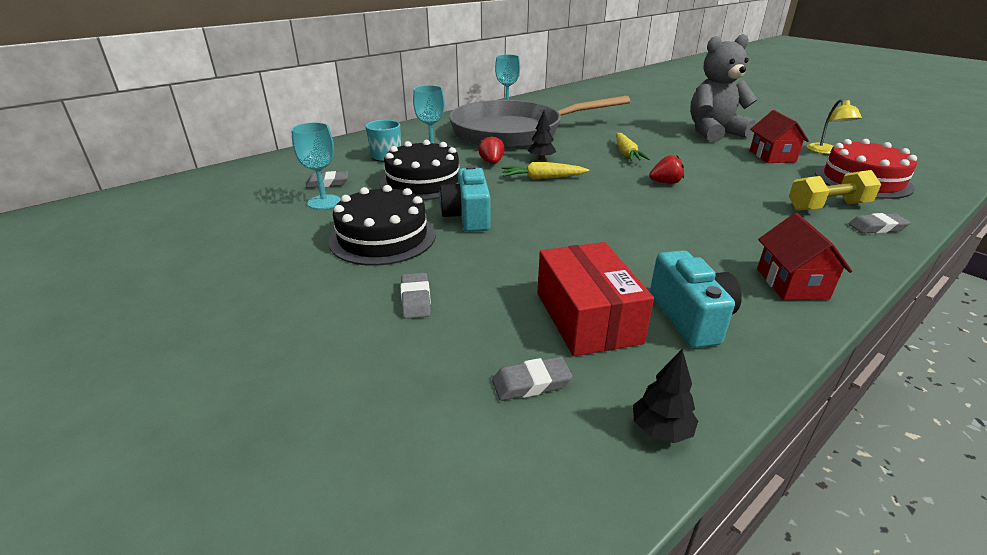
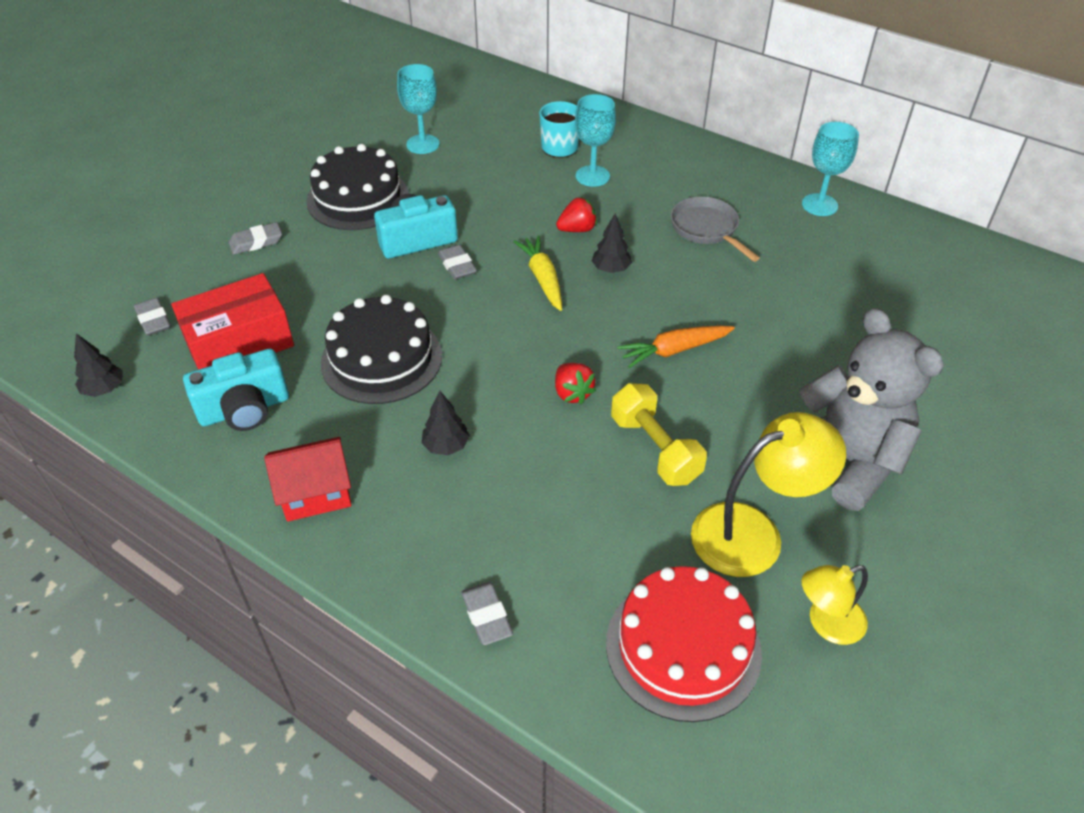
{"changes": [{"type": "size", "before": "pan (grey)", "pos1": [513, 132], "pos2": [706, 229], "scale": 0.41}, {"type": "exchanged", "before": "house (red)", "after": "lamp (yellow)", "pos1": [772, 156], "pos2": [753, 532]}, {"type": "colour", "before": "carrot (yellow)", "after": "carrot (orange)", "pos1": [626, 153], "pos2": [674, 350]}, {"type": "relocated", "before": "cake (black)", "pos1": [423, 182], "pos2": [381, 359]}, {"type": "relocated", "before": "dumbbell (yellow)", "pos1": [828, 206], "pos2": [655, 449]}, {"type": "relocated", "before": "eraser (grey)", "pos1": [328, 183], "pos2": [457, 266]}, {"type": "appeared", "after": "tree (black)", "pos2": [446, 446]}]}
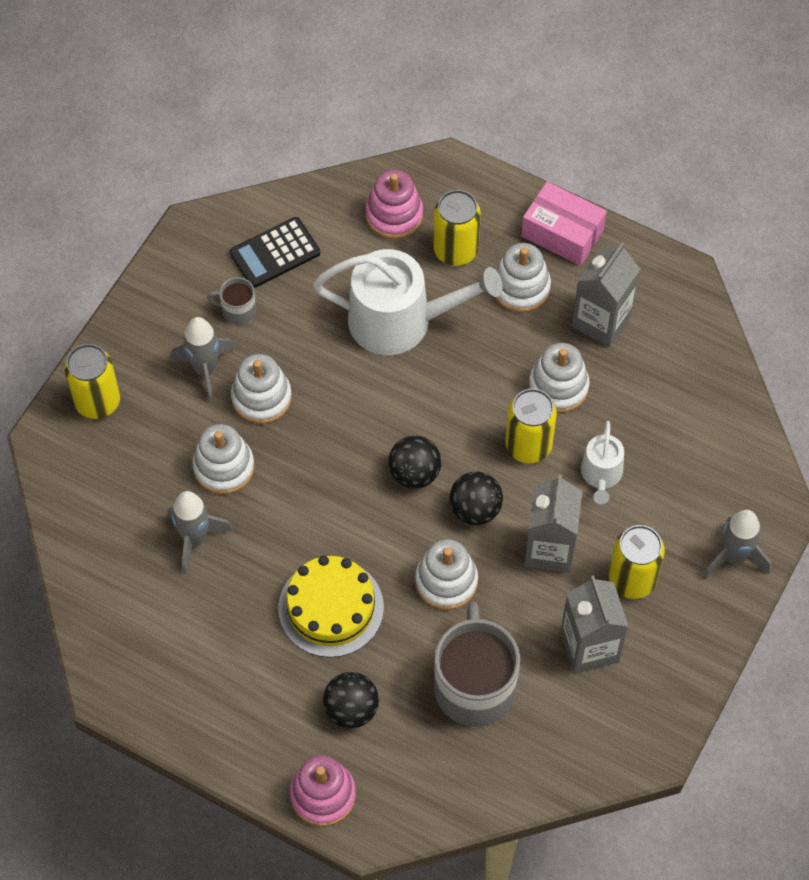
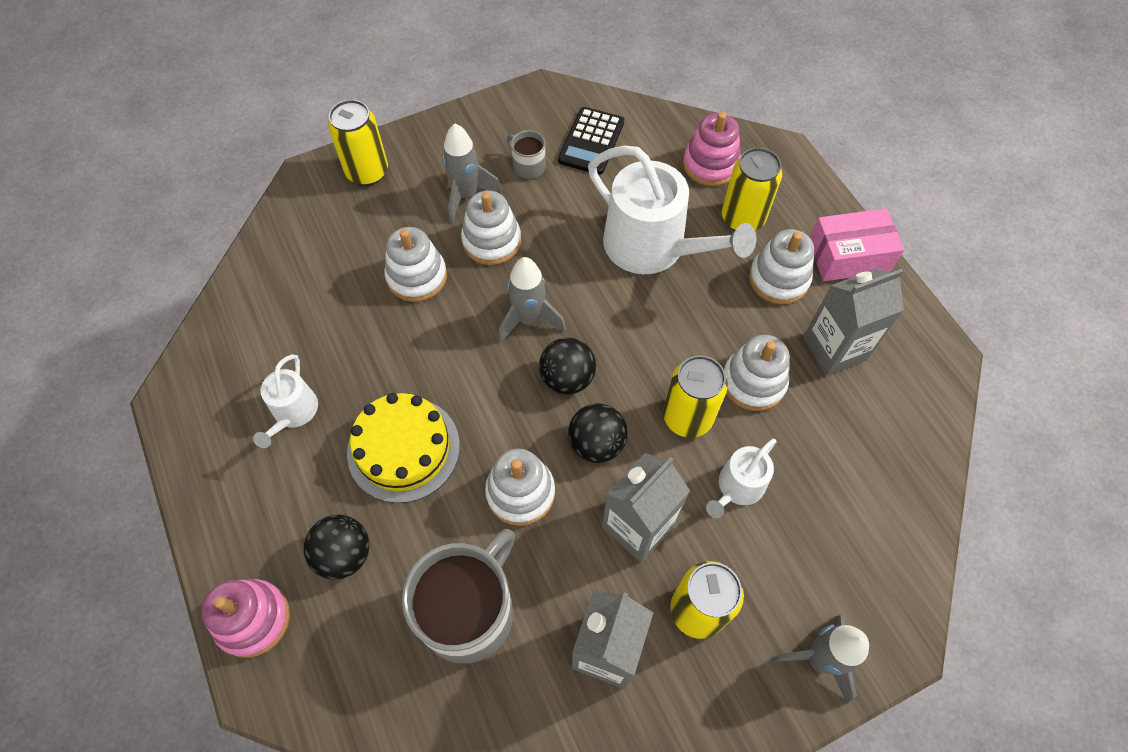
{"changes": [{"type": "spun", "before": "box (pink)", "pos1": [562, 233], "pos2": [848, 256], "turn": -75}, {"type": "spun", "before": "calculator (black)", "pos1": [275, 253], "pos2": [591, 141], "turn": -75}, {"type": "relocated", "before": "rocket (grey)", "pos1": [195, 539], "pos2": [529, 319]}, {"type": "appeared", "after": "watering can (white)", "pos2": [293, 412]}]}
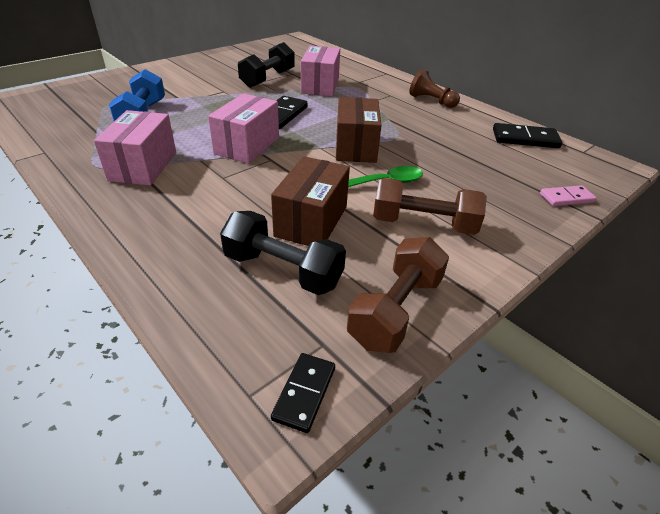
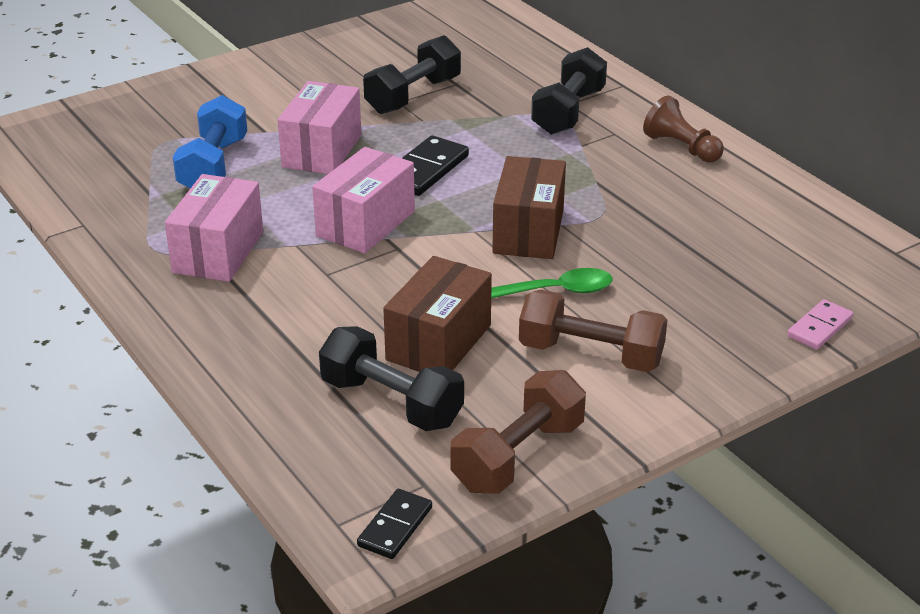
{"changes": [{"type": "relocated", "before": "box (pink)", "pos1": [320, 86], "pos2": [322, 151]}, {"type": "missing", "before": "domino (black)", "pos1": [525, 139]}, {"type": "spun", "before": "domino (pink)", "pos1": [566, 198], "pos2": [819, 327], "turn": -45}, {"type": "appeared", "after": "dumbbell (black)", "pos2": [568, 112]}]}
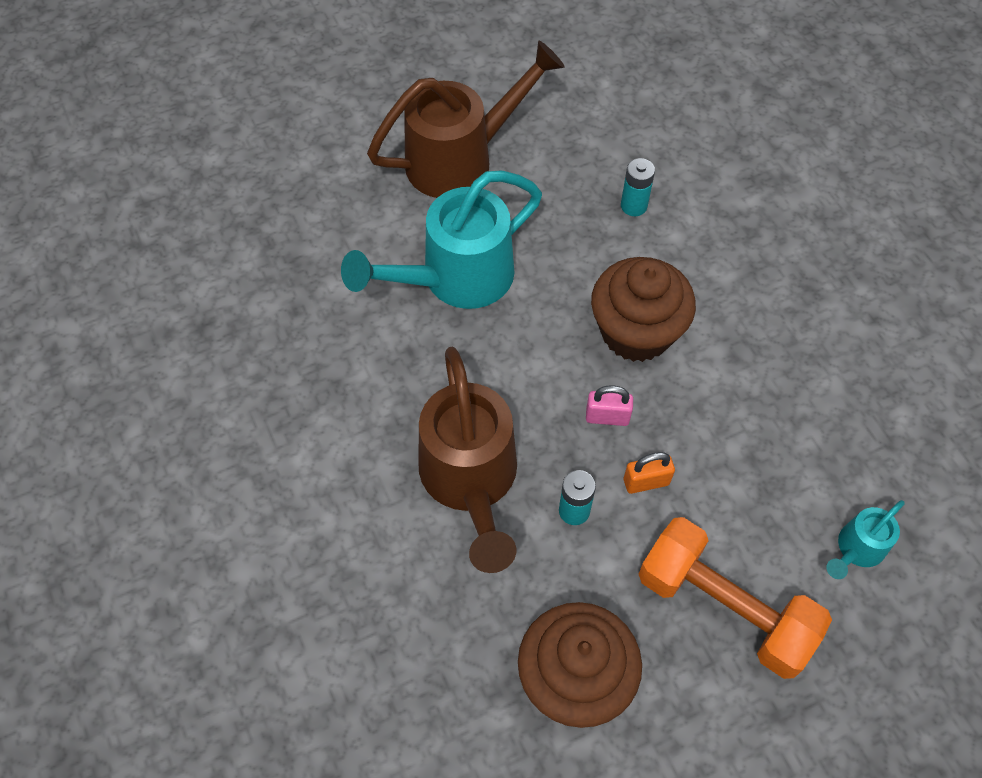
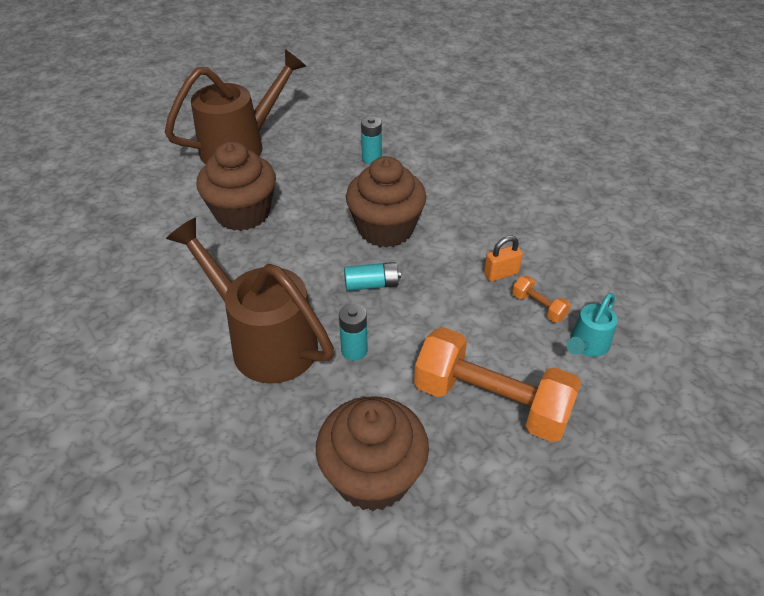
{"changes": [{"type": "exchanged", "before": "watering can (turquoise)", "after": "cupcake (brown)", "pos1": [456, 278], "pos2": [242, 213]}, {"type": "spun", "before": "watering can (brown)", "pos1": [470, 480], "pos2": [265, 341], "turn": 150}, {"type": "exchanged", "before": "padlock (pink)", "after": "battery (turquoise)", "pos1": [607, 417], "pos2": [371, 284]}, {"type": "relocated", "before": "padlock (orange)", "pos1": [646, 482], "pos2": [501, 274]}, {"type": "appeared", "after": "dumbbell (orange)", "pos2": [538, 307]}]}
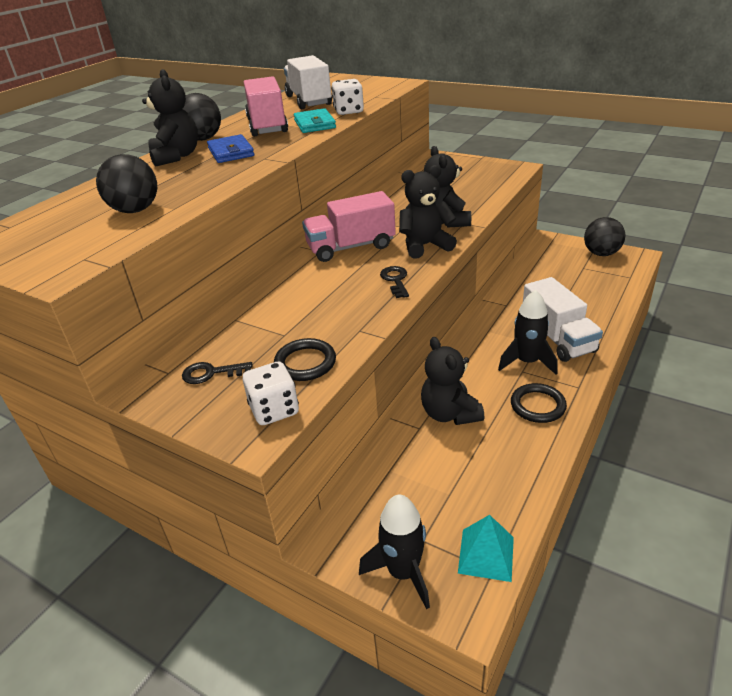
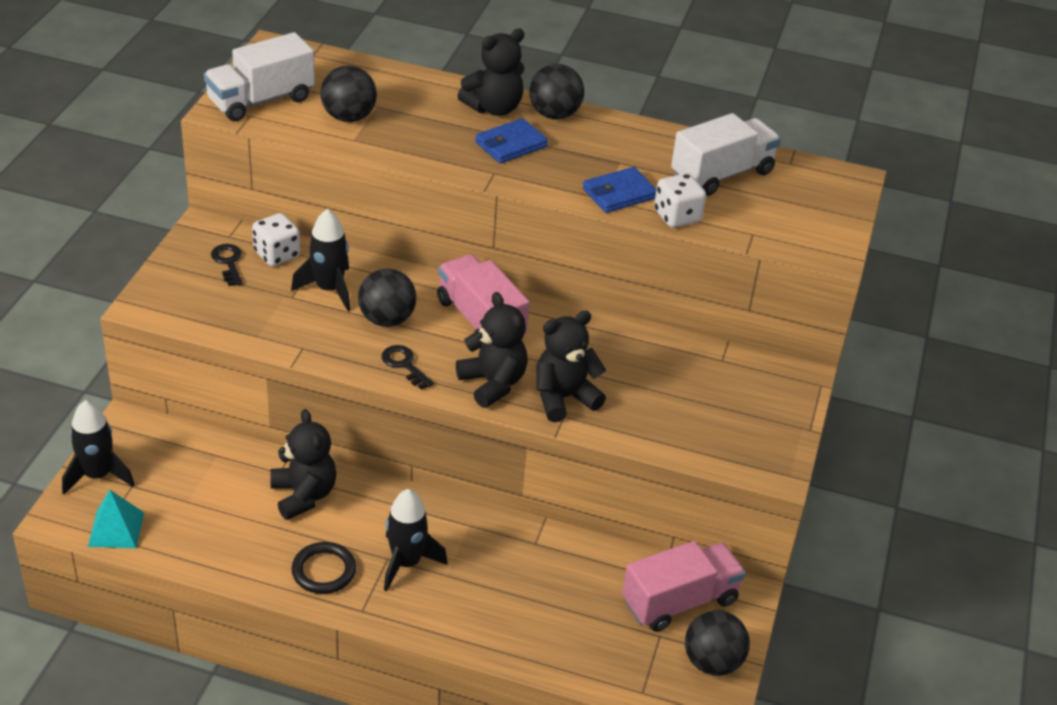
{"changes": [{"type": "relocated", "before": "truck (pink)", "pos1": [267, 126], "pos2": [679, 601]}, {"type": "colour", "before": "wallet (turquoise)", "after": "wallet (blue)", "pos1": [315, 124], "pos2": [619, 194]}, {"type": "spun", "before": "key (black)", "pos1": [395, 280], "pos2": [404, 365], "turn": -105}, {"type": "relocated", "before": "truck (white)", "pos1": [557, 338], "pos2": [261, 100]}, {"type": "spun", "before": "teddy bear (black)", "pos1": [449, 414], "pos2": [304, 495], "turn": 105}, {"type": "missing", "before": "ring (black)", "pos1": [305, 363]}, {"type": "relocated", "before": "dice (white)", "pos1": [274, 410], "pos2": [277, 254]}, {"type": "appeared", "after": "rocket (black)", "pos2": [329, 289]}, {"type": "appeared", "after": "ball (black)", "pos2": [387, 319]}]}
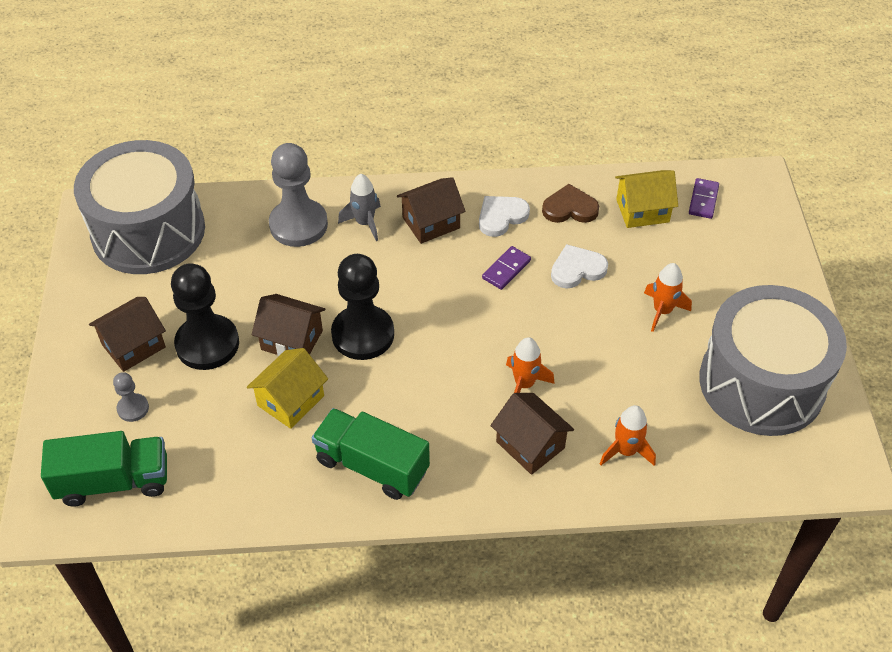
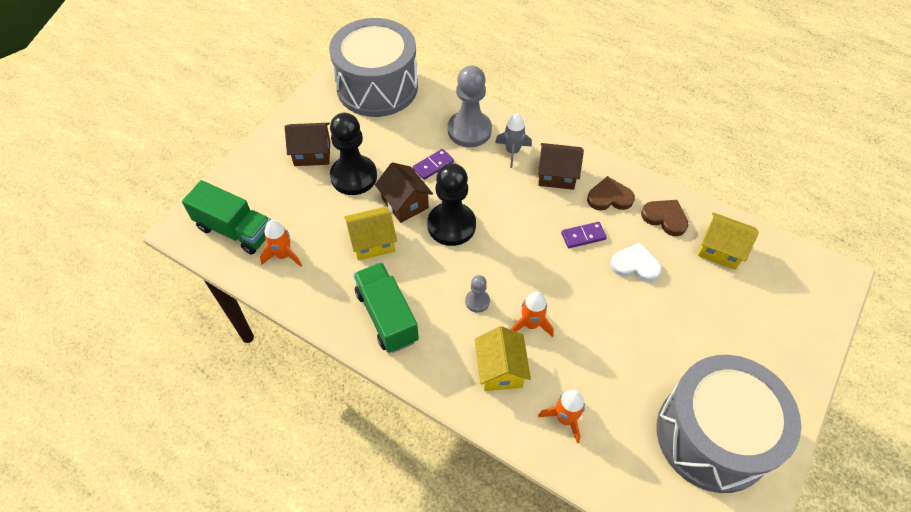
{"changes": [{"type": "relocated", "before": "domino (purple)", "pos1": [703, 200], "pos2": [433, 165]}, {"type": "colour", "before": "heart (white)", "after": "heart (brown)", "pos1": [501, 217], "pos2": [609, 197]}, {"type": "relocated", "before": "rocket (orange)", "pos1": [662, 311], "pos2": [283, 255]}, {"type": "relocated", "before": "pawn (grey)", "pos1": [133, 408], "pos2": [477, 301]}, {"type": "colour", "before": "house (brown)", "after": "house (yellow)", "pos1": [530, 445], "pos2": [500, 369]}]}
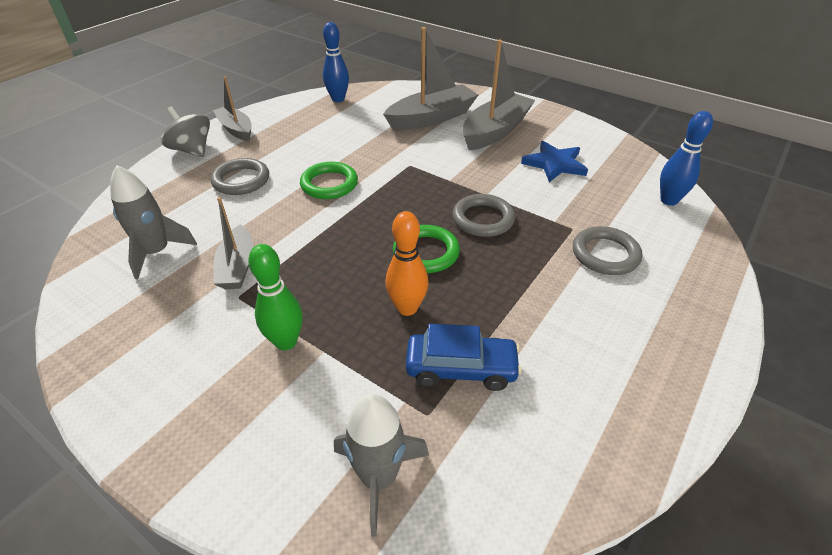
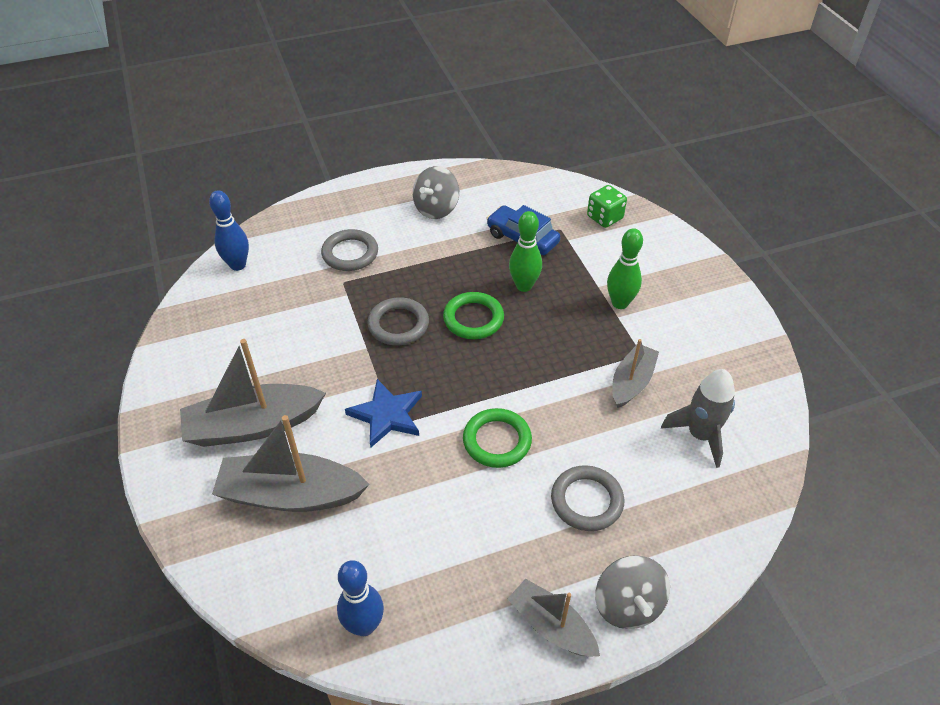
{"changes": [{"type": "spun", "before": "boat (grey)", "pos1": [236, 129], "pos2": [552, 626], "turn": 135}, {"type": "relocated", "before": "star (blue)", "pos1": [555, 164], "pos2": [387, 415]}, {"type": "colour", "before": "bowling pin (orange)", "after": "bowling pin (green)", "pos1": [407, 308], "pos2": [524, 286]}, {"type": "exchanged", "before": "rocket (grey)", "after": "dice (green)", "pos1": [379, 478], "pos2": [604, 217]}, {"type": "appeared", "after": "spinning top (grey)", "pos2": [436, 209]}]}
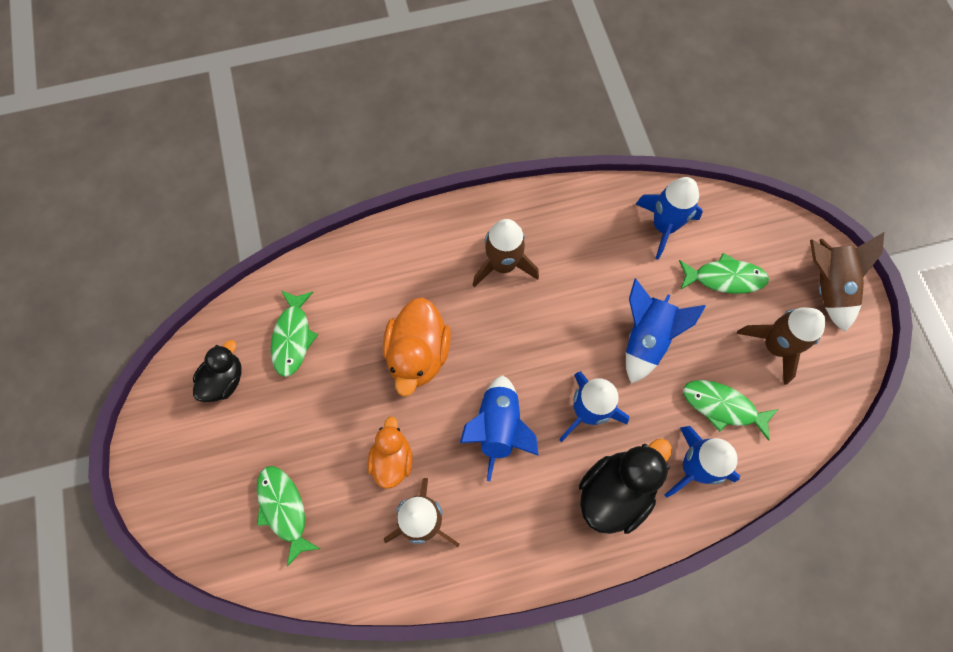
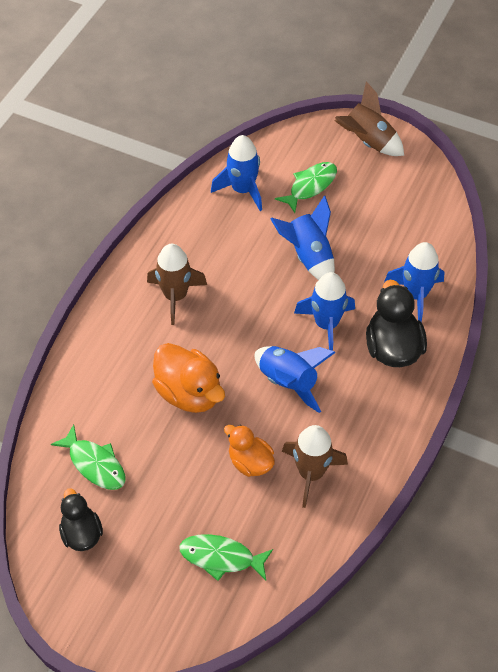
{"changes": [{"type": "missing", "before": "rocket (brown)", "pos1": [774, 346]}, {"type": "missing", "before": "fish (green)", "pos1": [722, 407]}]}
